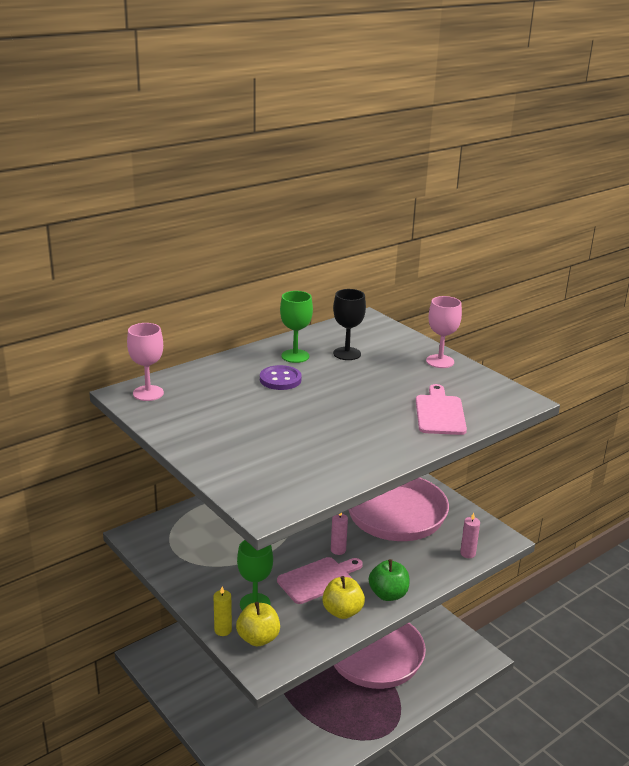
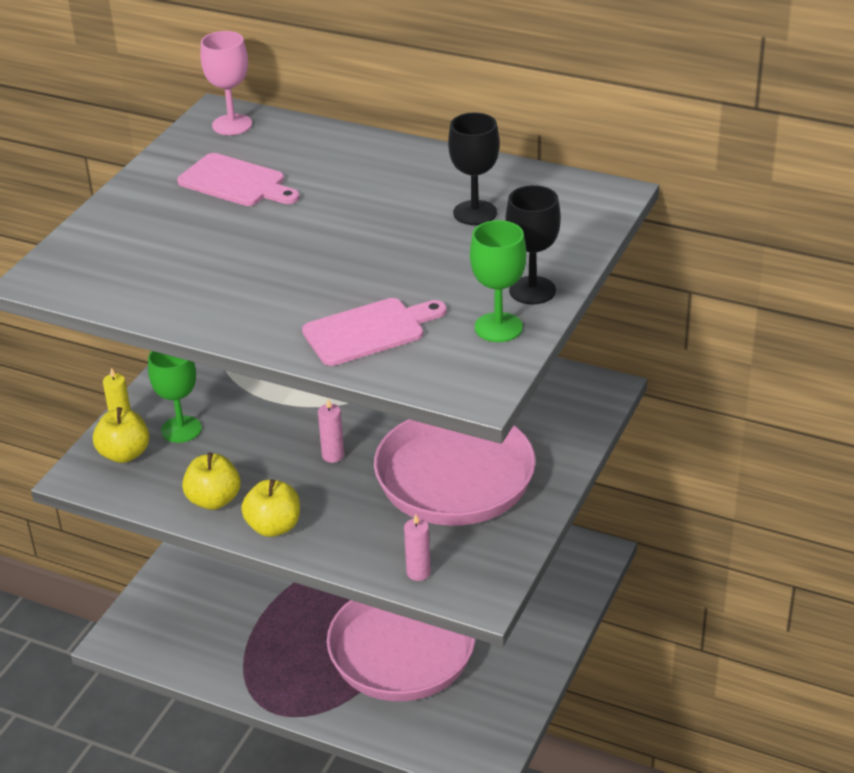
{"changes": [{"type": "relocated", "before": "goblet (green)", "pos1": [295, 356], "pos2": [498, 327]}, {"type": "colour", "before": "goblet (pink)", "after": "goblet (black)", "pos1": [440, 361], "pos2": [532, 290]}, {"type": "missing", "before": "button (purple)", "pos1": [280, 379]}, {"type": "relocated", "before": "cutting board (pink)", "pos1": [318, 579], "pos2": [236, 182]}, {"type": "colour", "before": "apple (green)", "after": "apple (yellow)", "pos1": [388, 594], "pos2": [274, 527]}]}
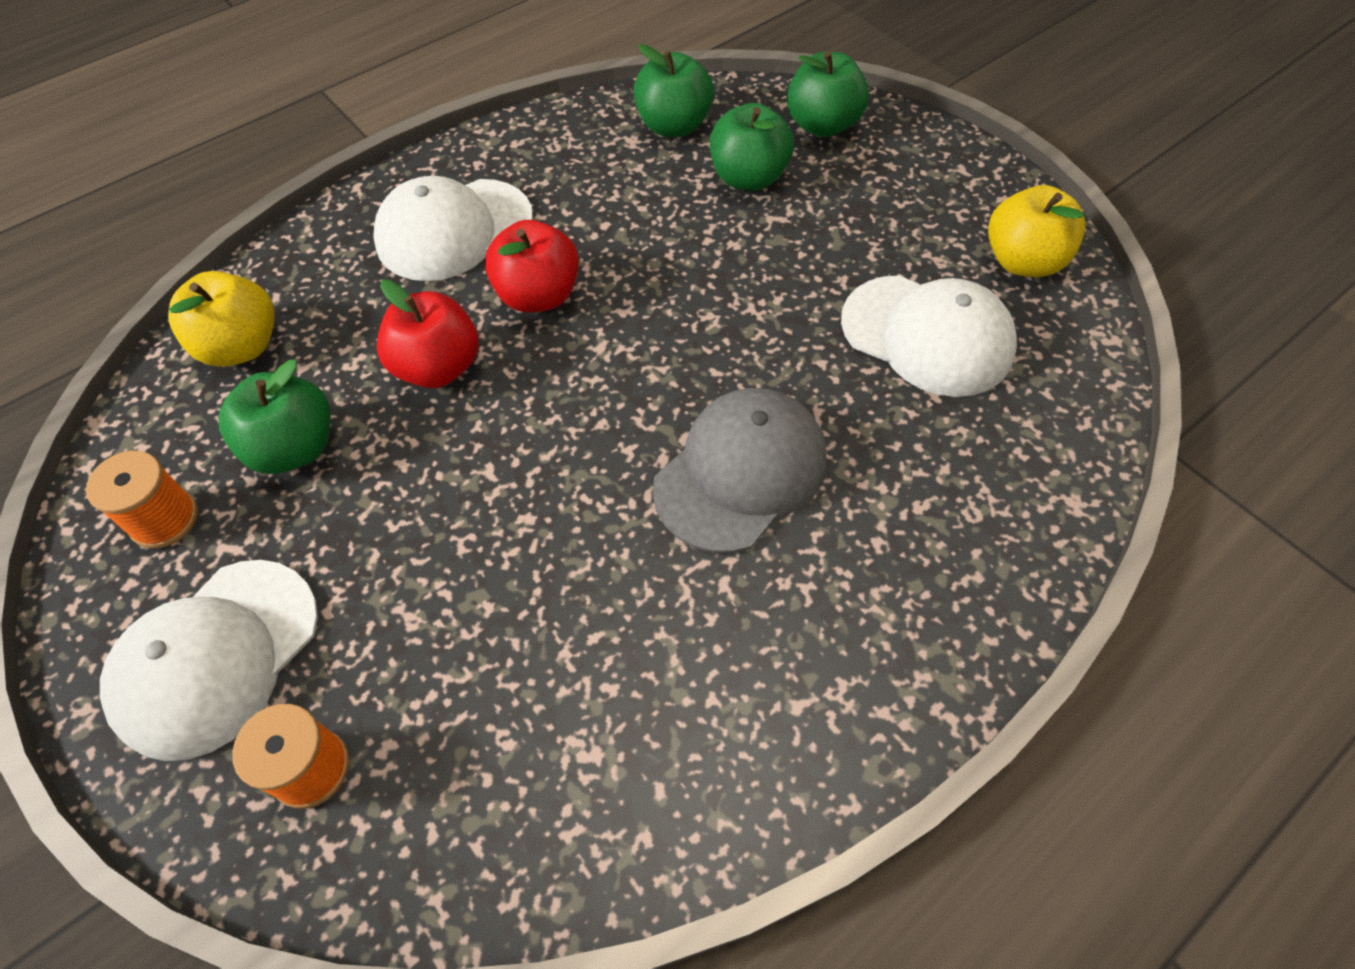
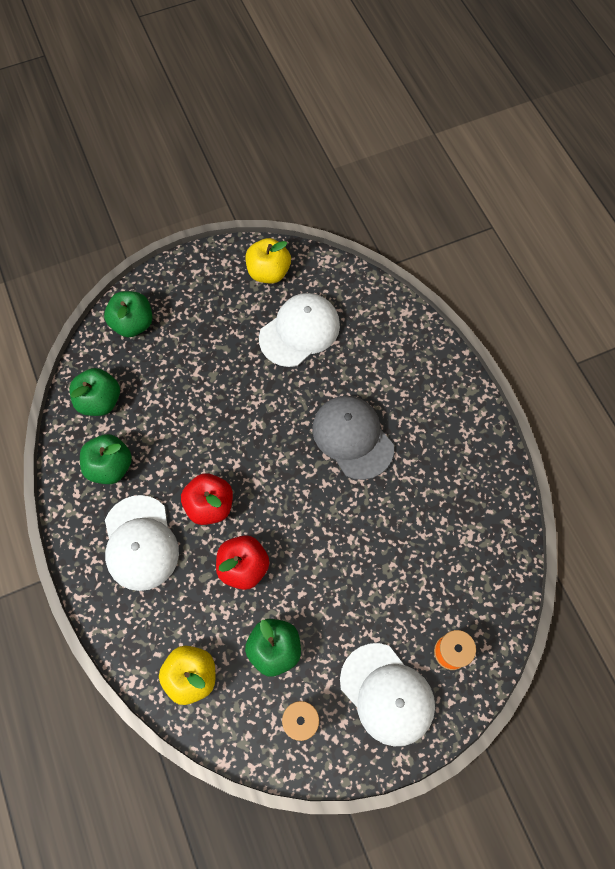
{"changes": [{"type": "relocated", "before": "apple (green)", "pos1": [748, 178], "pos2": [110, 467]}]}
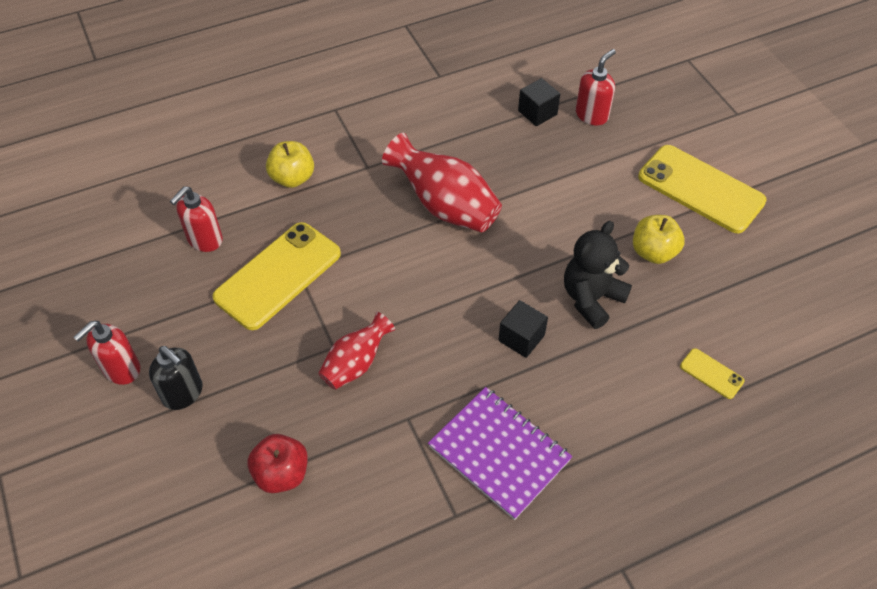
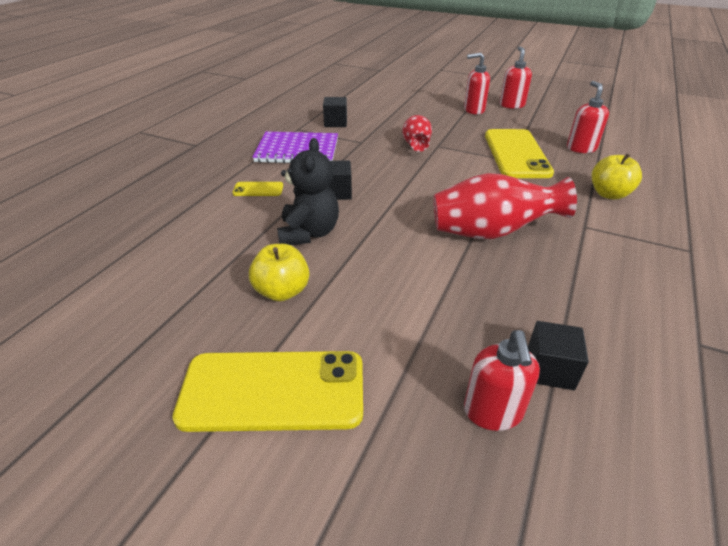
{"changes": [{"type": "colour", "before": "soap dispenser (black)", "after": "soap dispenser (red)", "pos1": [183, 393], "pos2": [473, 110]}, {"type": "relocated", "before": "phone (yellow)", "pos1": [711, 374], "pos2": [258, 189]}, {"type": "missing", "before": "apple (red)", "pos1": [281, 474]}, {"type": "appeared", "after": "cube (black)", "pos2": [335, 122]}]}
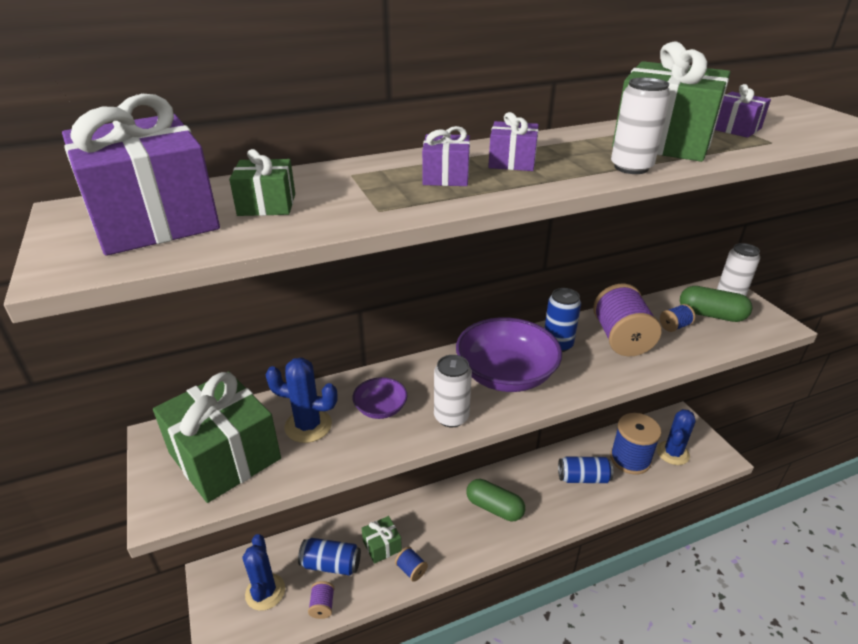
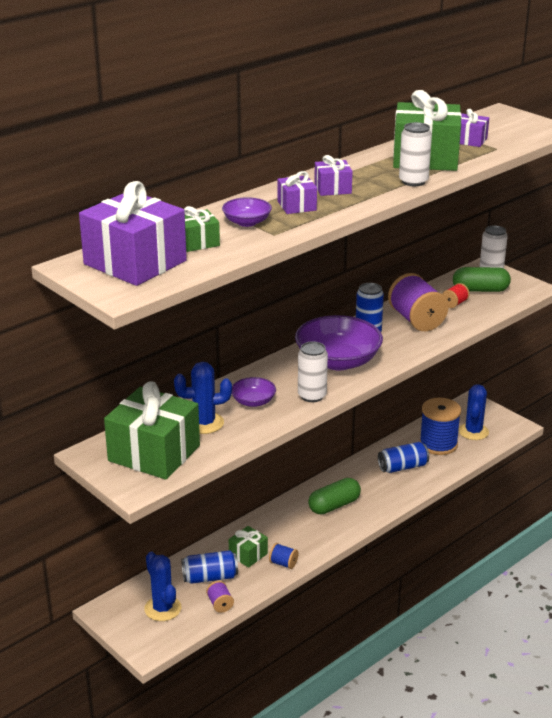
{"changes": [{"type": "colour", "before": "spool (blue)", "after": "spool (red)", "pos1": [674, 326], "pos2": [454, 303]}, {"type": "spun", "before": "capsule (green)", "pos1": [494, 507], "pos2": [334, 505], "turn": -45}, {"type": "appeared", "after": "bowl (purple)", "pos2": [247, 222]}]}
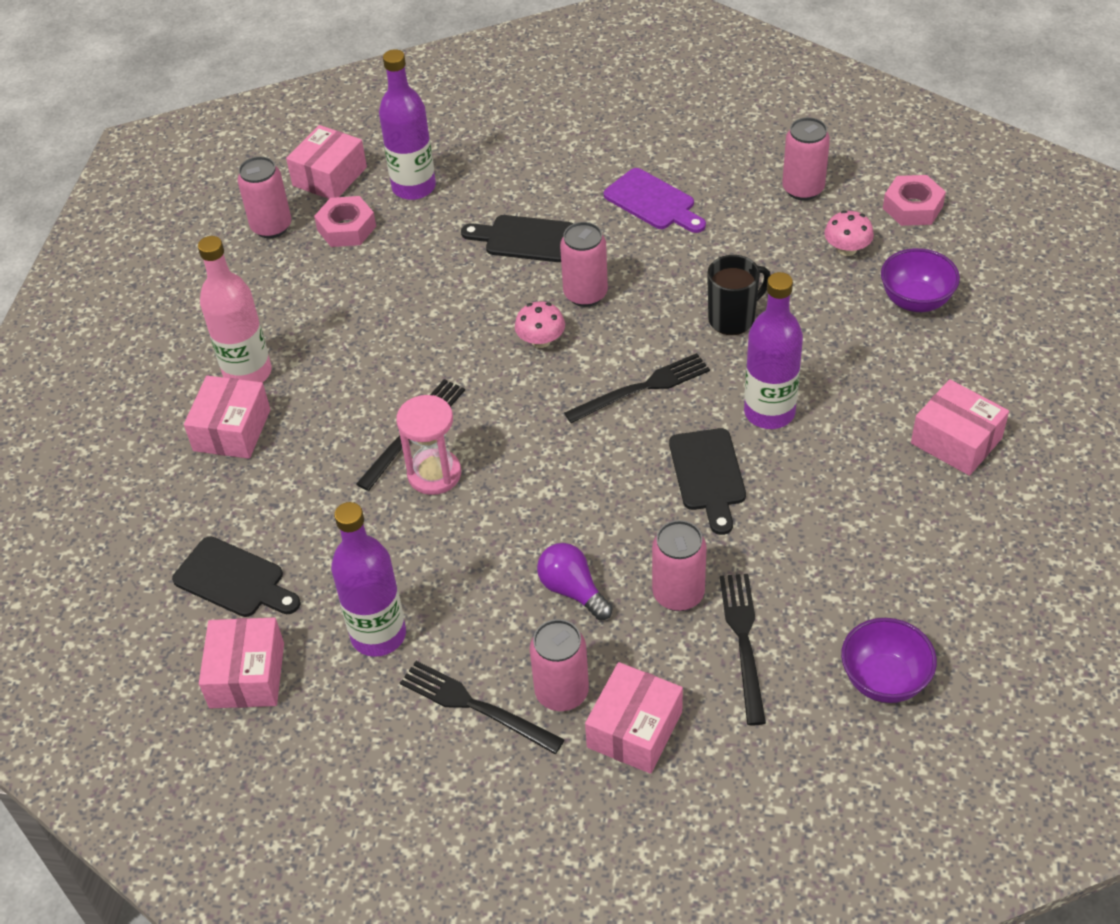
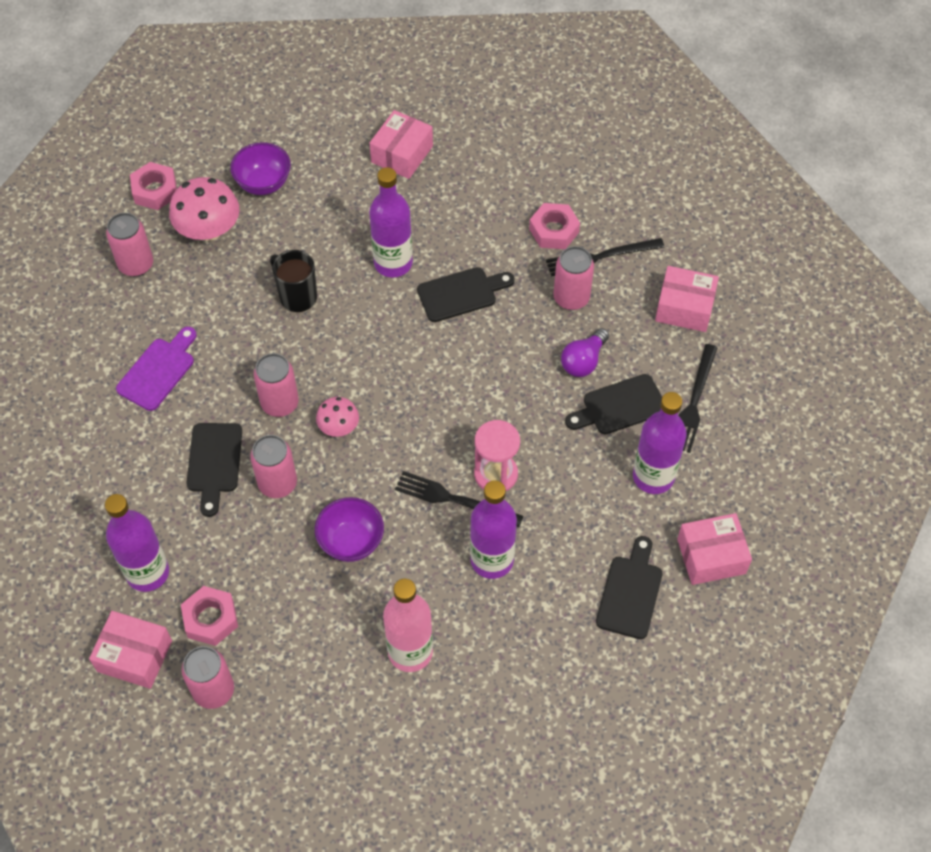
{"changes": [{"type": "size", "before": "mushroom (pink)", "pos1": [847, 249], "pos2": [208, 229], "scale": 1.75}, {"type": "missing", "before": "fork (black)", "pos1": [642, 388]}, {"type": "missing", "before": "box (pink)", "pos1": [232, 430]}, {"type": "relocated", "before": "bowl (purple)", "pos1": [884, 680], "pos2": [351, 542]}, {"type": "relocated", "before": "can (pink)", "pos1": [562, 692], "pos2": [277, 483]}, {"type": "appeared", "after": "nut (pink)", "pos2": [554, 230]}, {"type": "appeared", "after": "cutting board (black)", "pos2": [620, 406]}, {"type": "appeared", "after": "bottle (purple)", "pos2": [492, 560]}]}
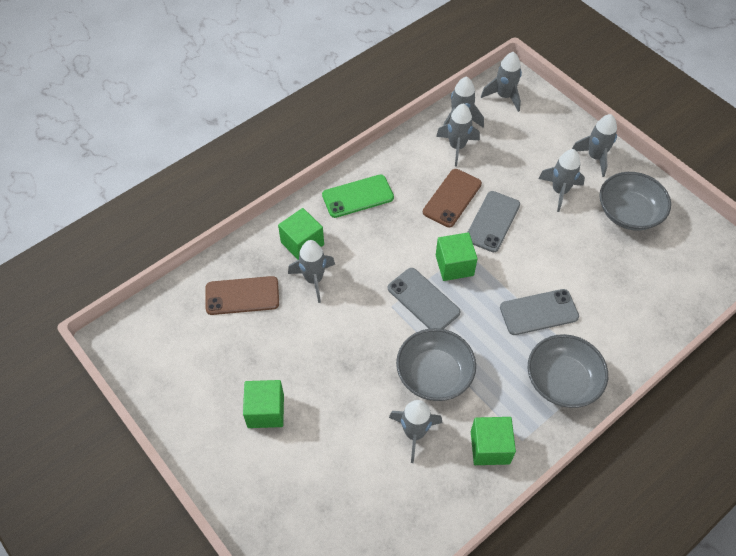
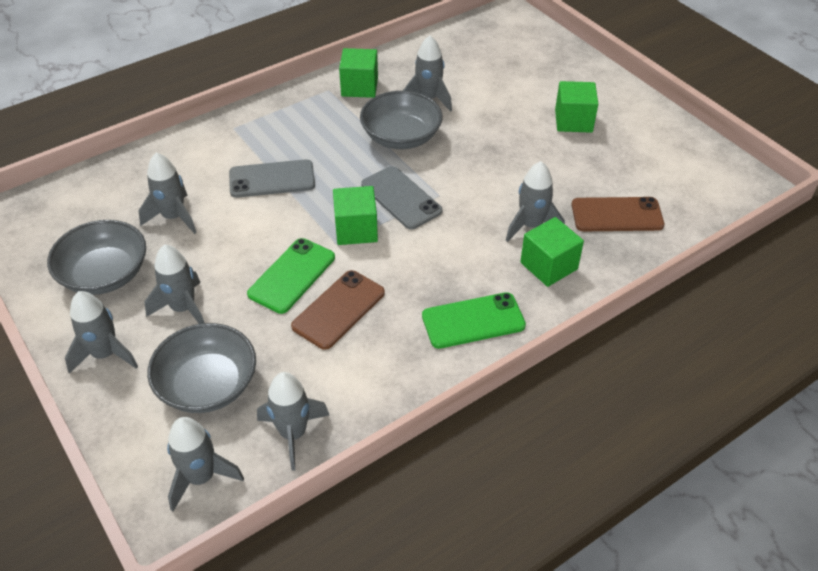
{"changes": [{"type": "relocated", "before": "rocket (grey)", "pos1": [457, 147], "pos2": [174, 217]}, {"type": "colour", "before": "phone (grey)", "after": "phone (green)", "pos1": [492, 221], "pos2": [292, 276]}, {"type": "relocated", "before": "bowl (grey)", "pos1": [562, 380], "pos2": [208, 385]}]}
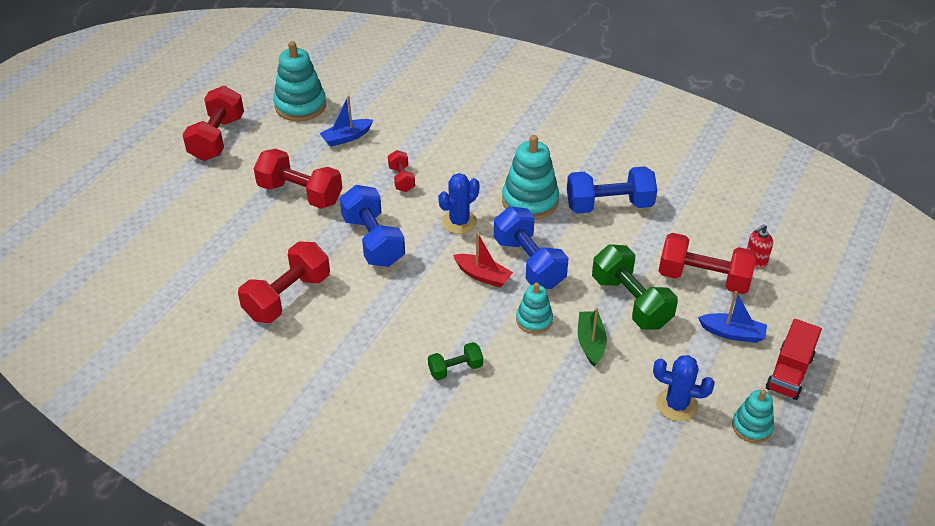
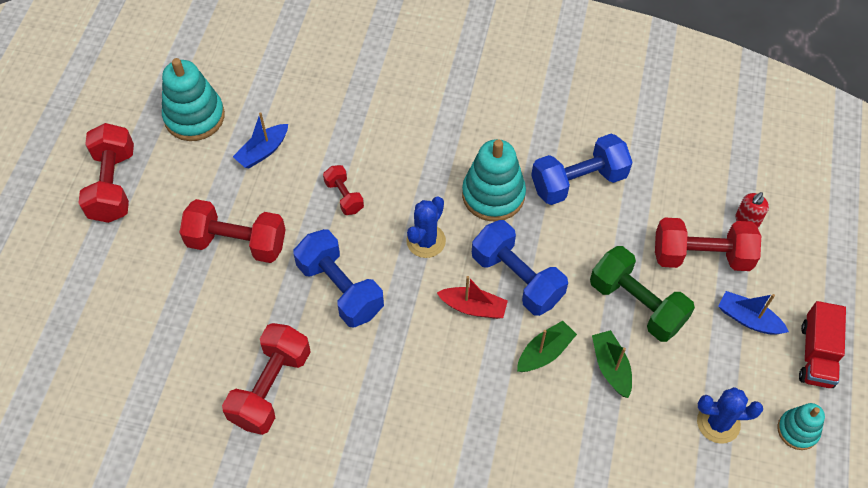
{"changes": [{"type": "exchanged", "before": "stacking toy (turquoise)", "after": "boat (green)", "pos1": [534, 320], "pos2": [544, 352]}, {"type": "spun", "before": "boat (blue)", "pos1": [732, 333], "pos2": [748, 319], "turn": -150}, {"type": "missing", "before": "dumbbell (green)", "pos1": [455, 369]}]}
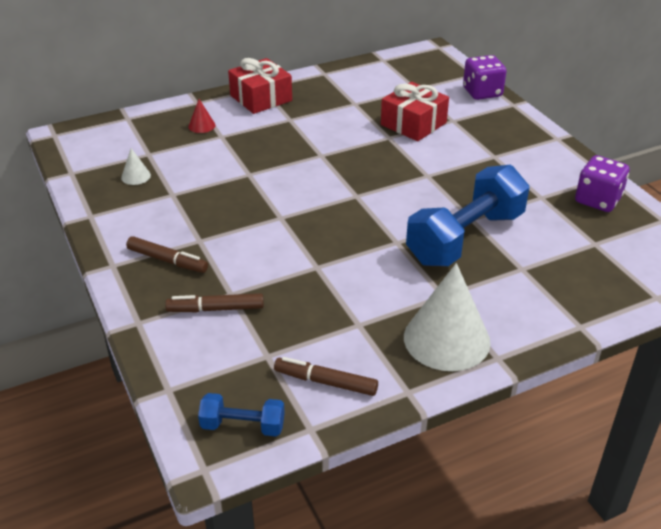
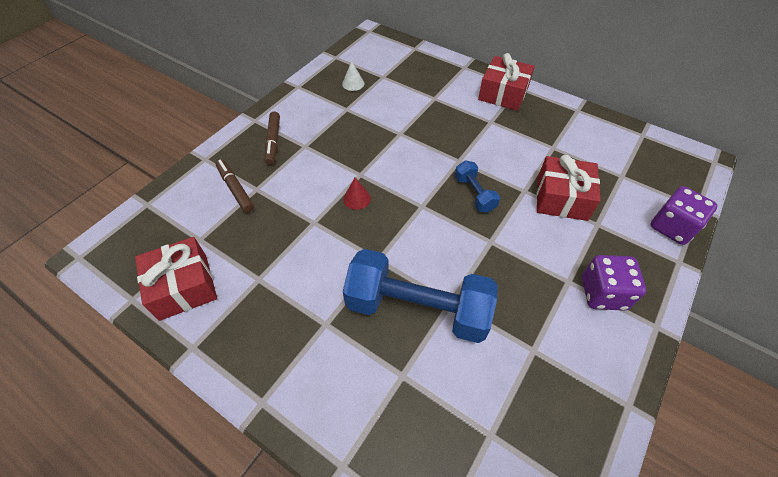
{"changes": [{"type": "relocated", "before": "cone (red)", "pos1": [202, 126], "pos2": [357, 198]}, {"type": "relocated", "before": "dice (purple)", "pos1": [597, 200], "pos2": [603, 293]}, {"type": "missing", "before": "cone (white)", "pos1": [446, 339]}, {"type": "exchanged", "before": "marker (brown)", "after": "gift (red)", "pos1": [325, 382], "pos2": [183, 286]}, {"type": "relocated", "before": "dumbbell (blue)", "pos1": [243, 426], "pos2": [474, 194]}]}
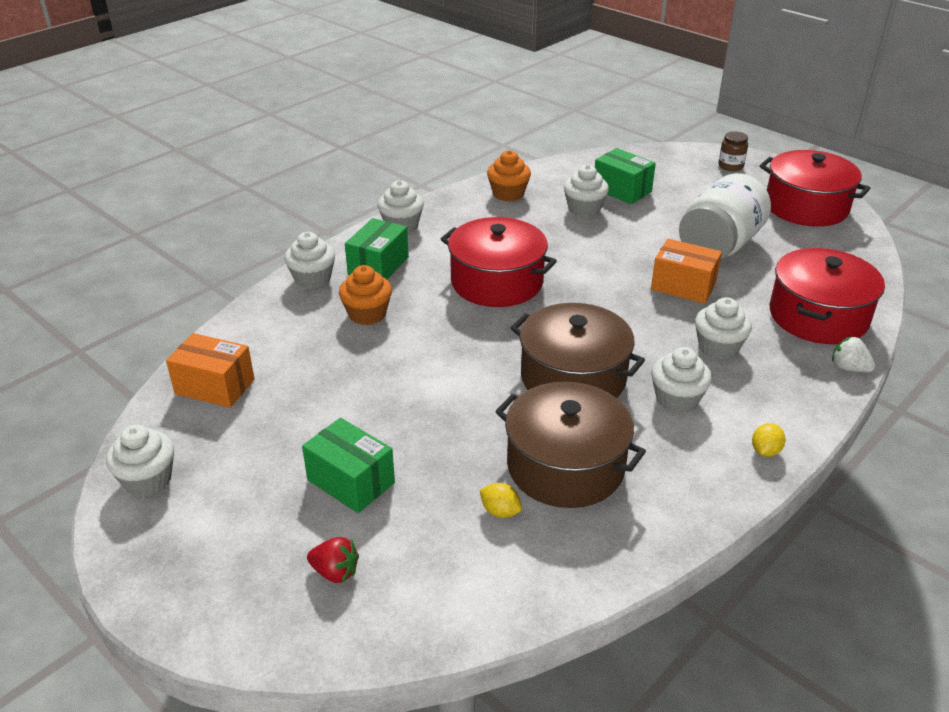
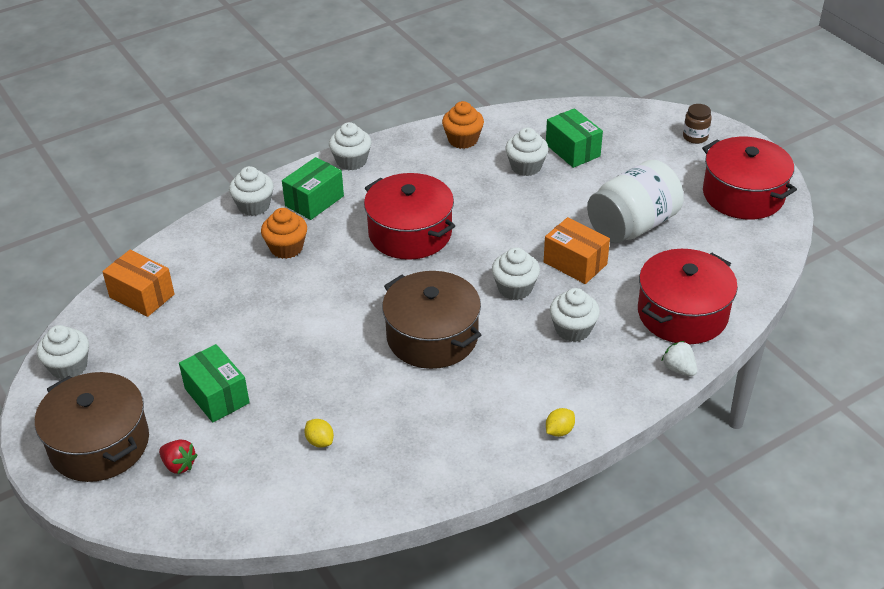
{"changes": [{"type": "relocated", "before": "cupcake (white)", "pos1": [677, 399], "pos2": [515, 288]}, {"type": "relocated", "before": "pot (brown)", "pos1": [565, 466], "pos2": [99, 444]}]}
